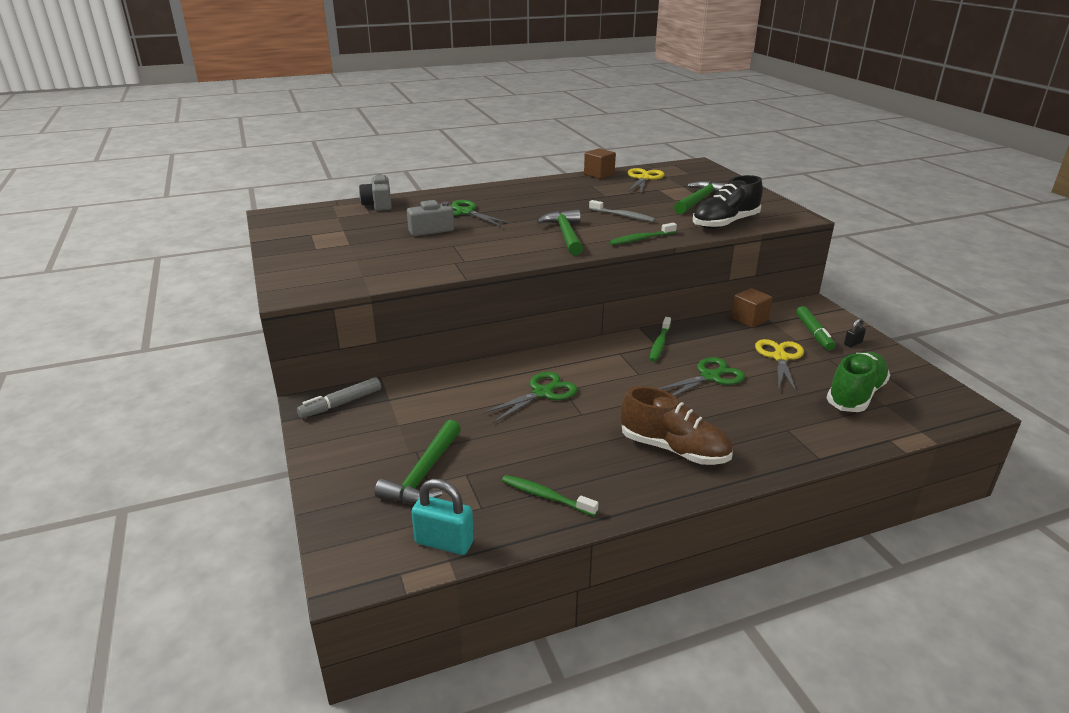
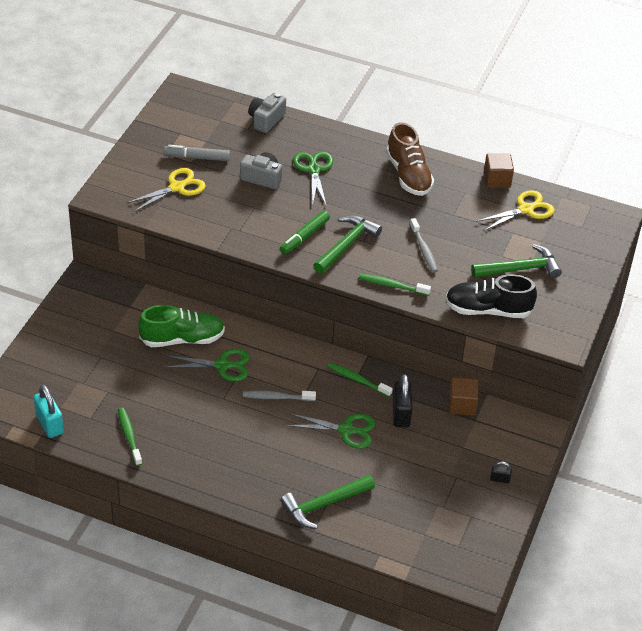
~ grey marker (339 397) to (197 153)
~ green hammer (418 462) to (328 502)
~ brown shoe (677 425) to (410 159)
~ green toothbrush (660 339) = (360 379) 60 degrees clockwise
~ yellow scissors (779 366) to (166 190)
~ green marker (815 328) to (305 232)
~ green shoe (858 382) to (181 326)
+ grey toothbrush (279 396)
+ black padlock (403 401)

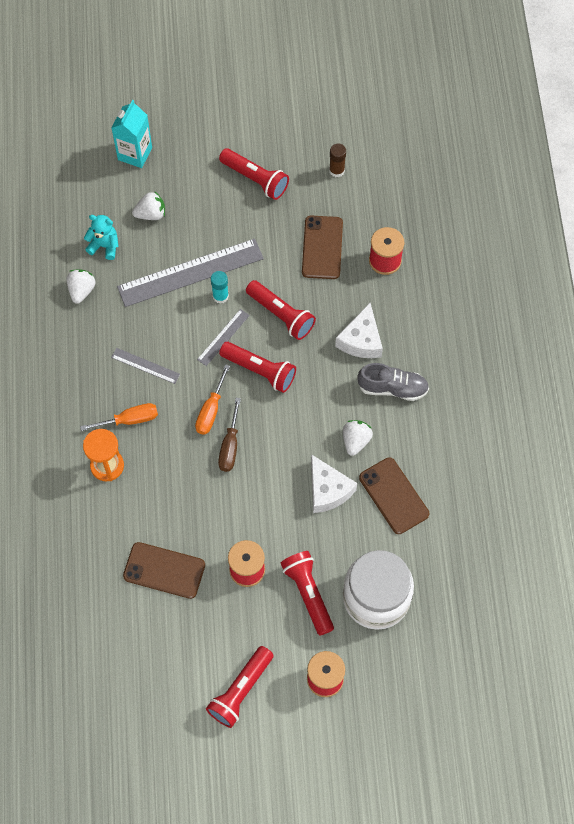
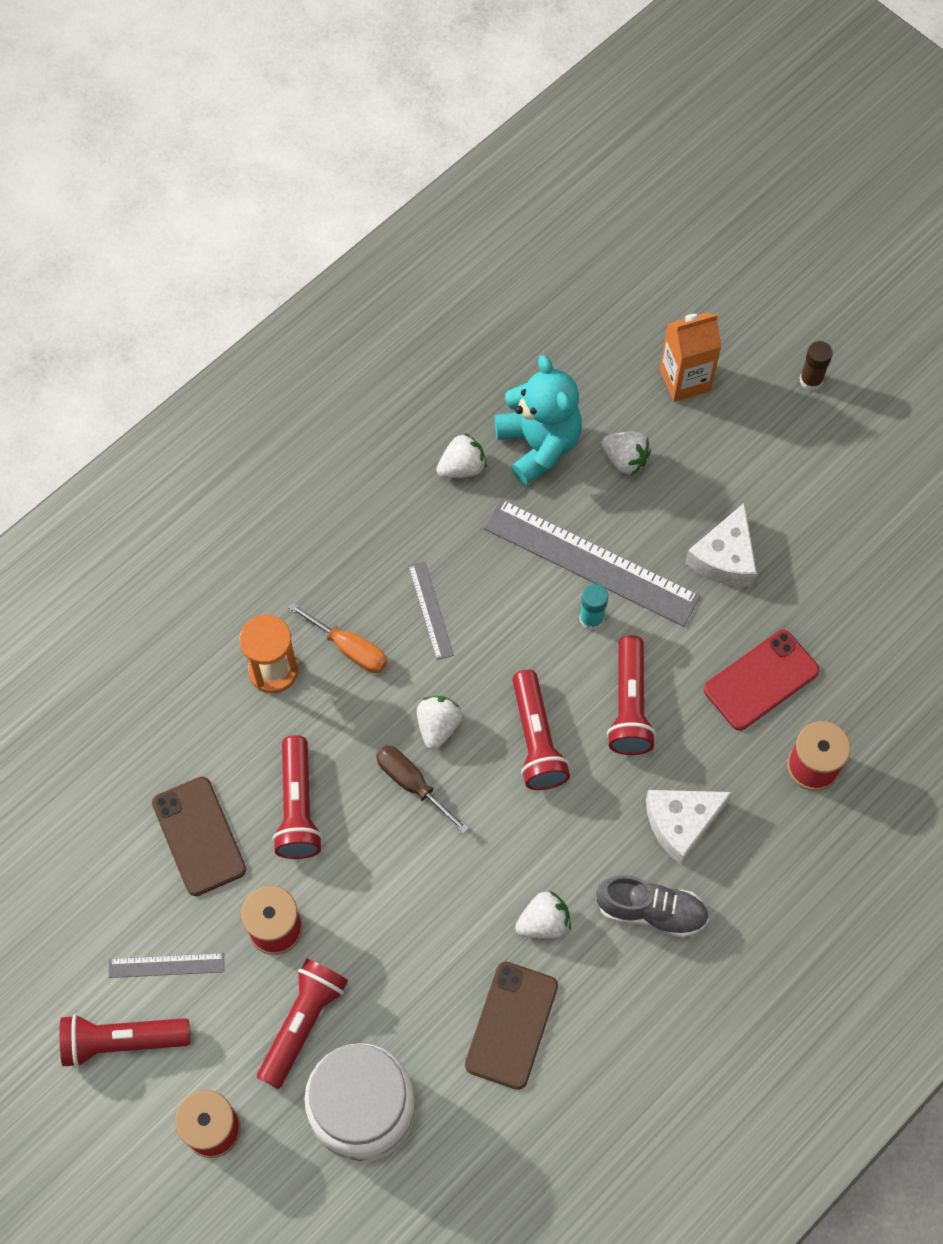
~ turquoise teddy bear (101 237) = (538 420) x1.74
~ turquoise carton (132 134) to orange carton (691 357)
~ orange screwdriver (212 399) to white strawberry (439 723)
~ grey ruler (223 337) to (166 965)
~ brown screwdriver (229 435) = (422 789) 75 degrees clockwise
~ red flashlight (254 174) to (297 797)
~ brown phone (322 247) to red phone (762 680)
~ white cheese (334 483) to (721 544)
~ brown glue stick (337 160) to (816 366)
~ grey shoe (393 382) = (652 906) 45 degrees counterclockwise

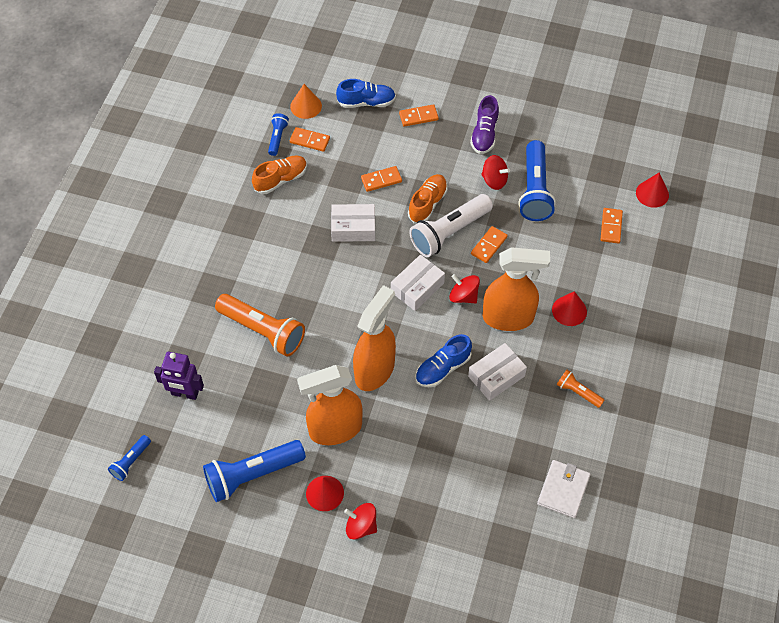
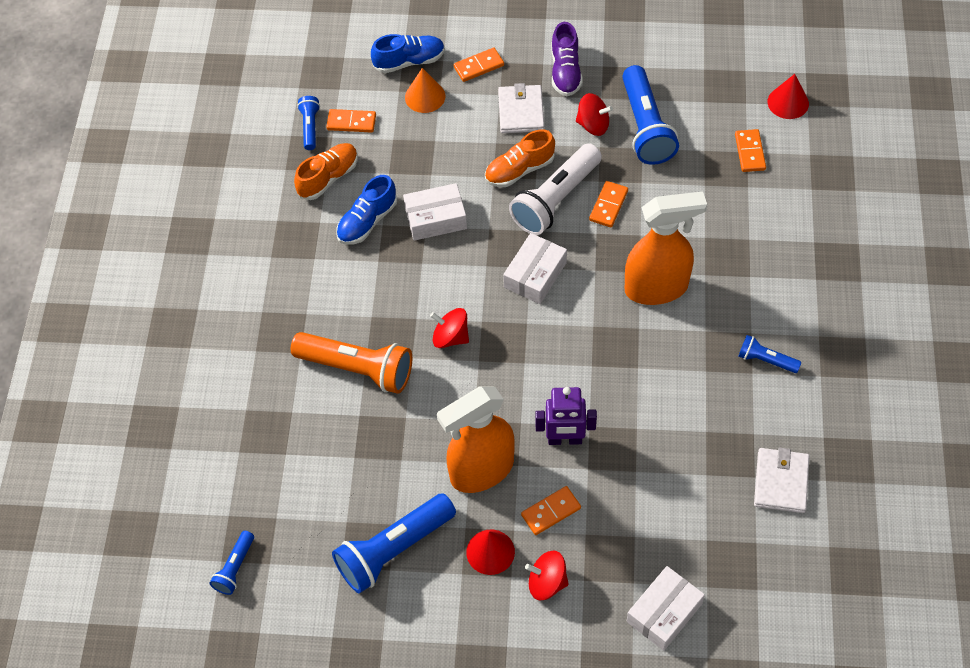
~ purple robot (179 376) to (566 416)
~ orange cone (306 101) to (425 90)
- orange spray bottle (374 338)
~ orange domino (381 179) to (551 510)
~ orange shoe (428 198) = (520 158) 135 degrees counterclockwise
~ blue shoe (443 360) to (366 210)
~ red spinning top (464 288) to (449 328)
~ white box (497 372) to (665 608)
- red cone (569 308)
~ orange flashlight (580 389) to blue flashlight (770 354)
+ white wallet (521 108)

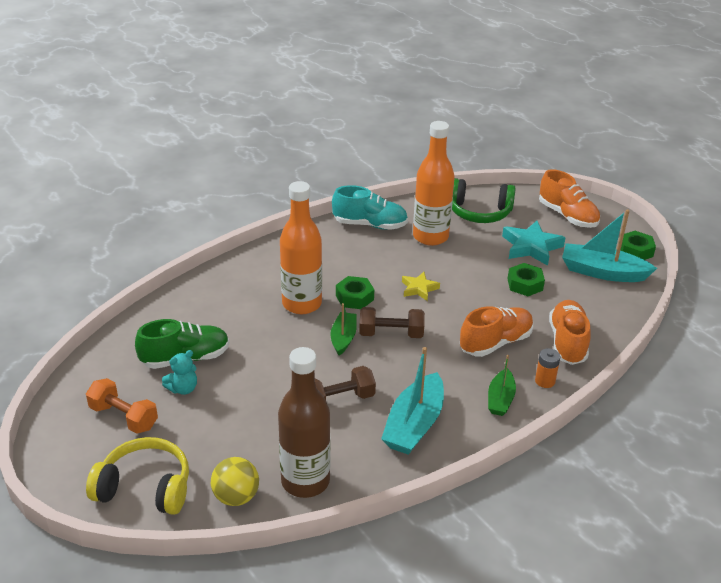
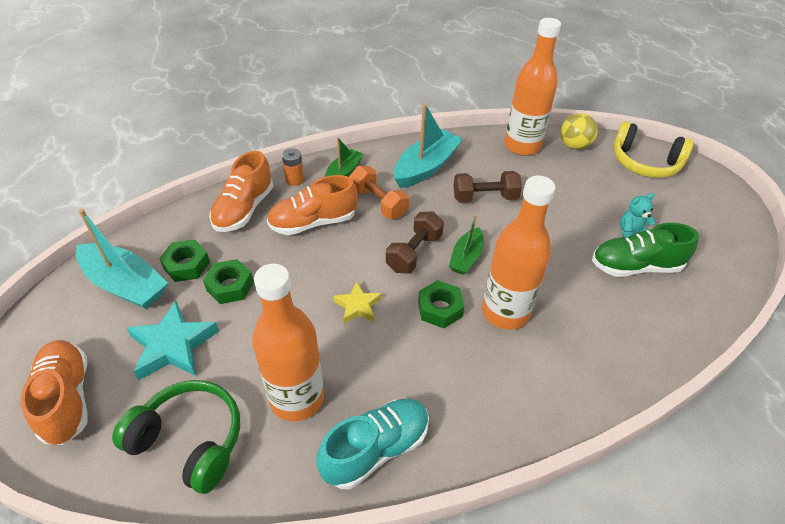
~ orange dumbbell (122 406) to (379 192)
~ brown bottle (304 422) to orange bottle (532 87)
~ turquoise shoe (370 207) = (372 444) 120 degrees clockwise
~ brown dumbbell (392 322) = (415 242) 75 degrees counterclockwise
~ green nut (638 245) to (184 260)

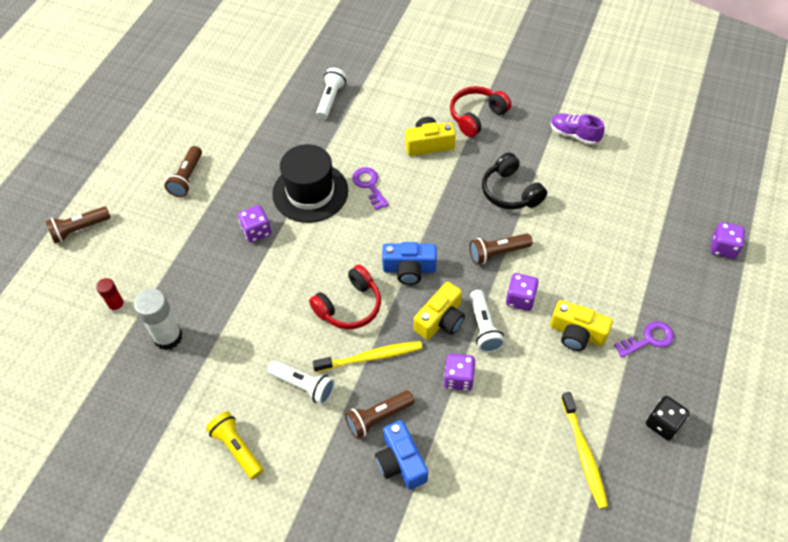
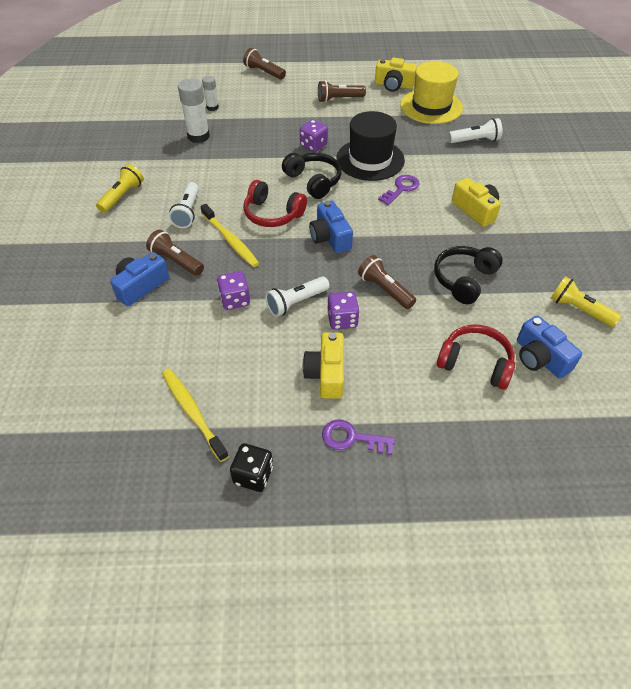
~ red glue stick (110 295) to white glue stick (210 93)
~ yellow camera (439 311) to (396 75)
~ red headphones (480 111) to (476 357)
~ purple shoe (578 129) to yellow flashlight (585 301)
~ yellow toothbrush (584 450) = (195 415) 90 degrees clockwise
~ purple key (644 339) = (358 437) 150 degrees clockwise
- purple dice (728 240)
+ black headphones (311 176)
+ yellow hat (431 92)
+ blue camera (549 347)

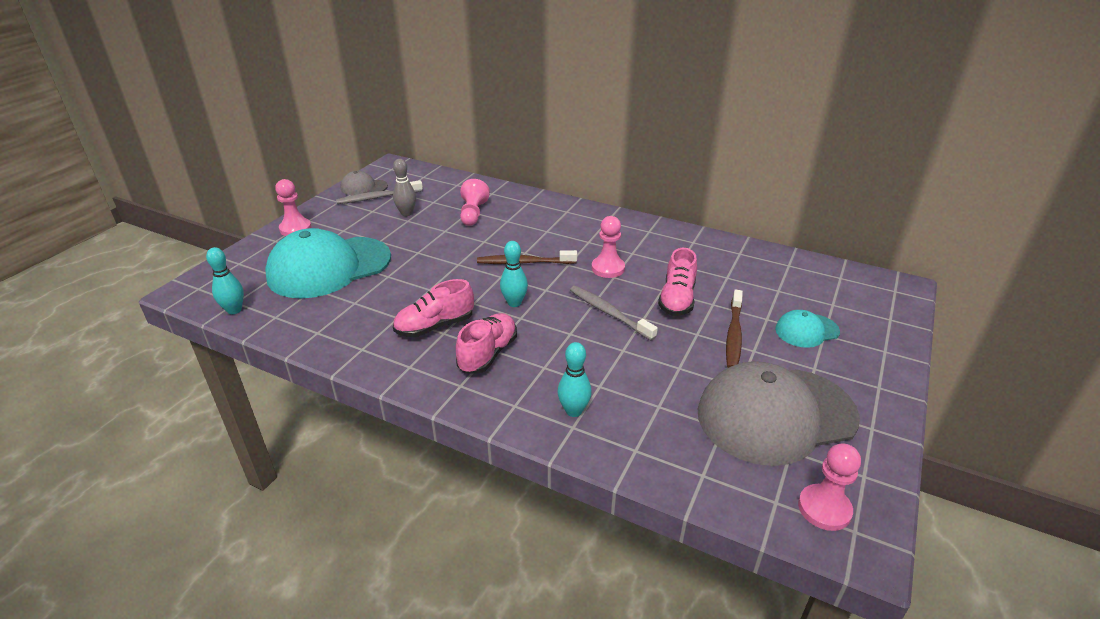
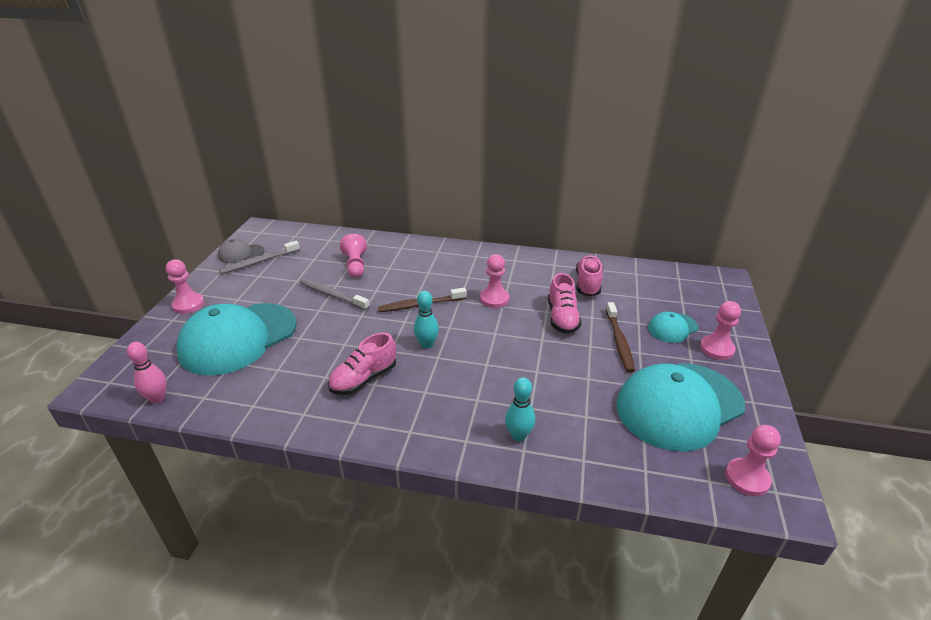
~ turquoise bowling pin (225 280) to pink bowling pin (147 372)
- grey bowling pin (404 187)
~ pink shoe (486 343) to (589 275)
~ grey toothbrush (614 313) to (335 294)
~ grey cap (779 413) to turquoise cap (680 407)
+ pink pawn (720 330)

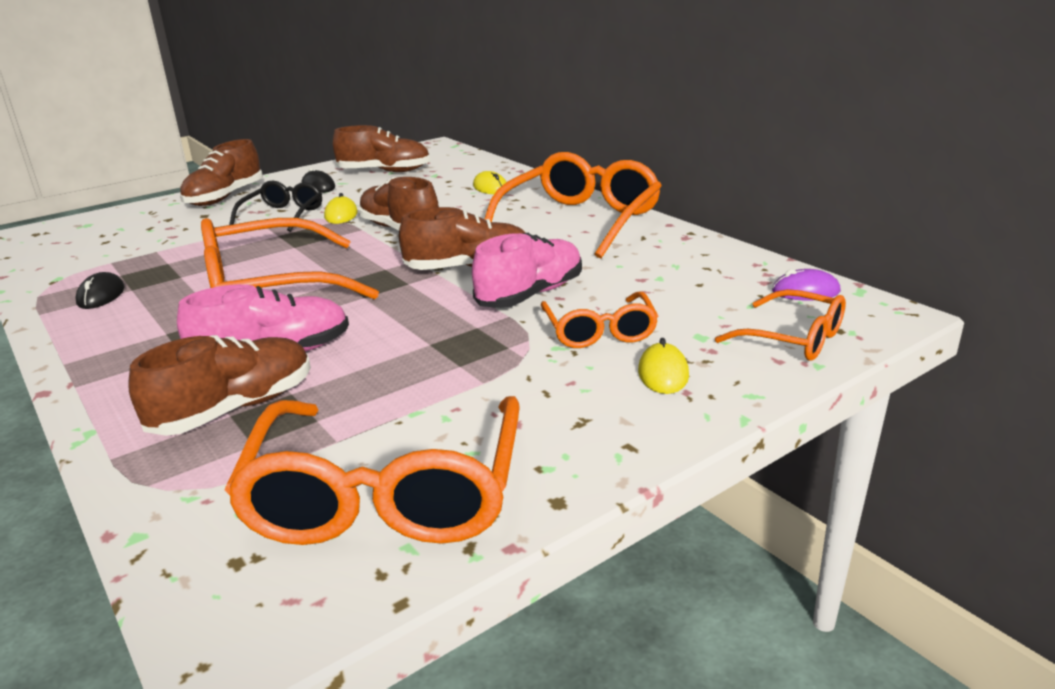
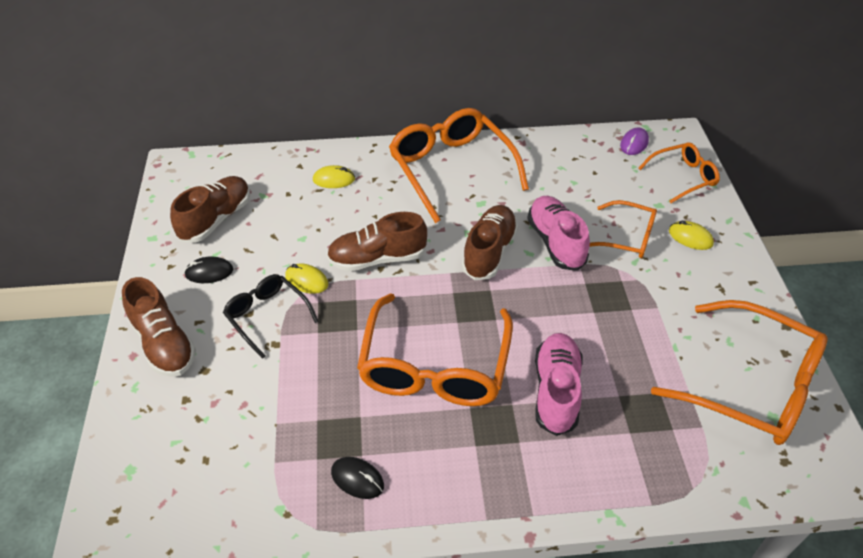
- brown shoe (219 385)

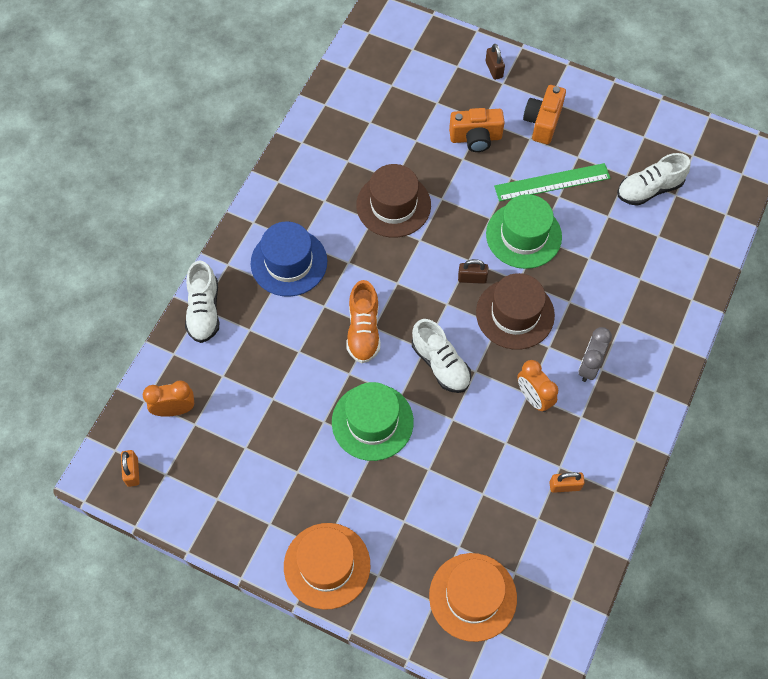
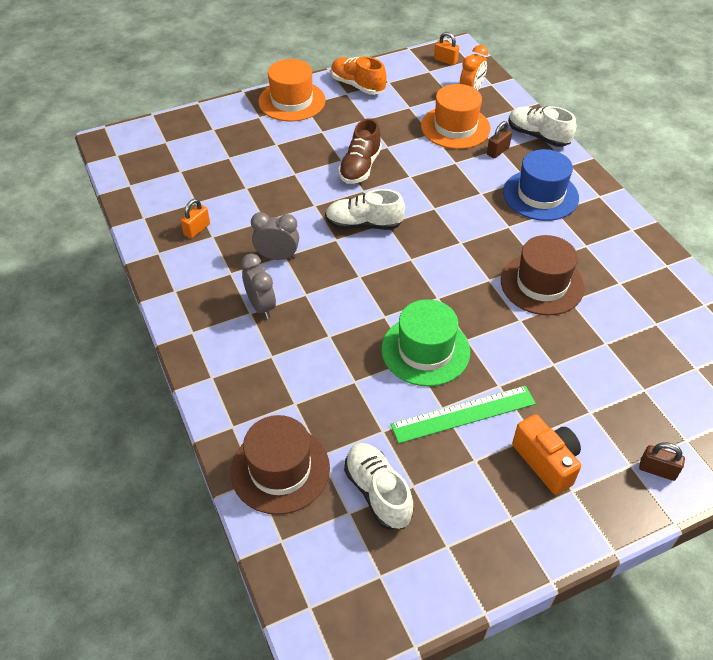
~ green hat (373 421) to brown shoe (360 151)
~ orange shoe (363 321) to (358 75)
~ orange hat (473 597) to (456 116)
- orange camera (477 130)
~ brown padlock (473 271) to (499 139)
~ brown hat (515 311) to (280 465)
~ green ruler (552 182) = (463 415) 45 degrees clockwise
~ orange clock (537 386) to grey clock (275 236)
~ white shoe (654 179) = (379 486) 45 degrees counterclockwise

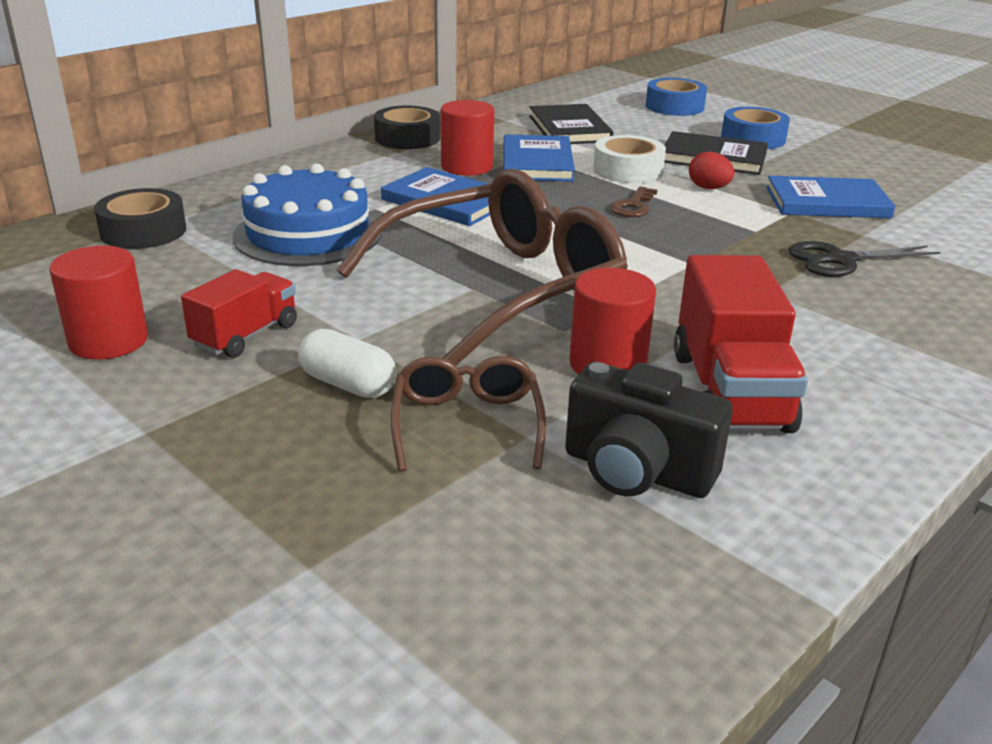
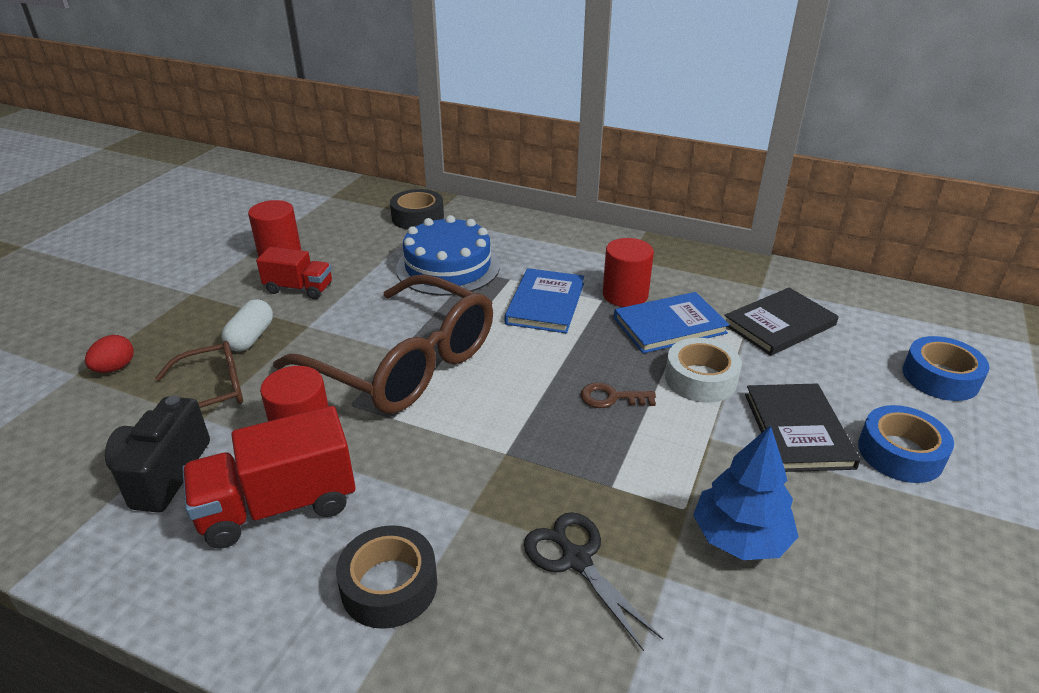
~ black tape (407 127) to (386 577)
~ red egg (712 170) to (109 354)
~ blue book (831 197) to blue tree (745 492)

